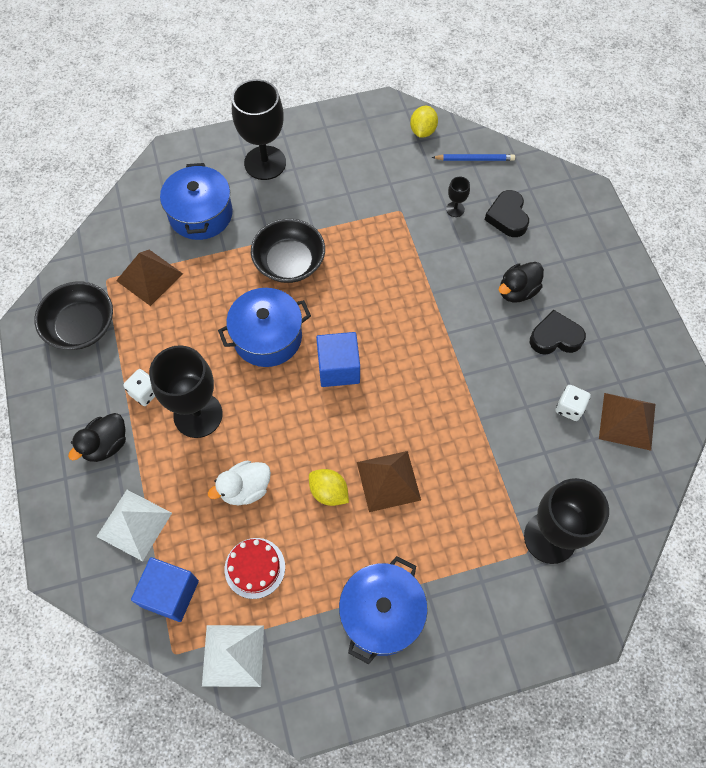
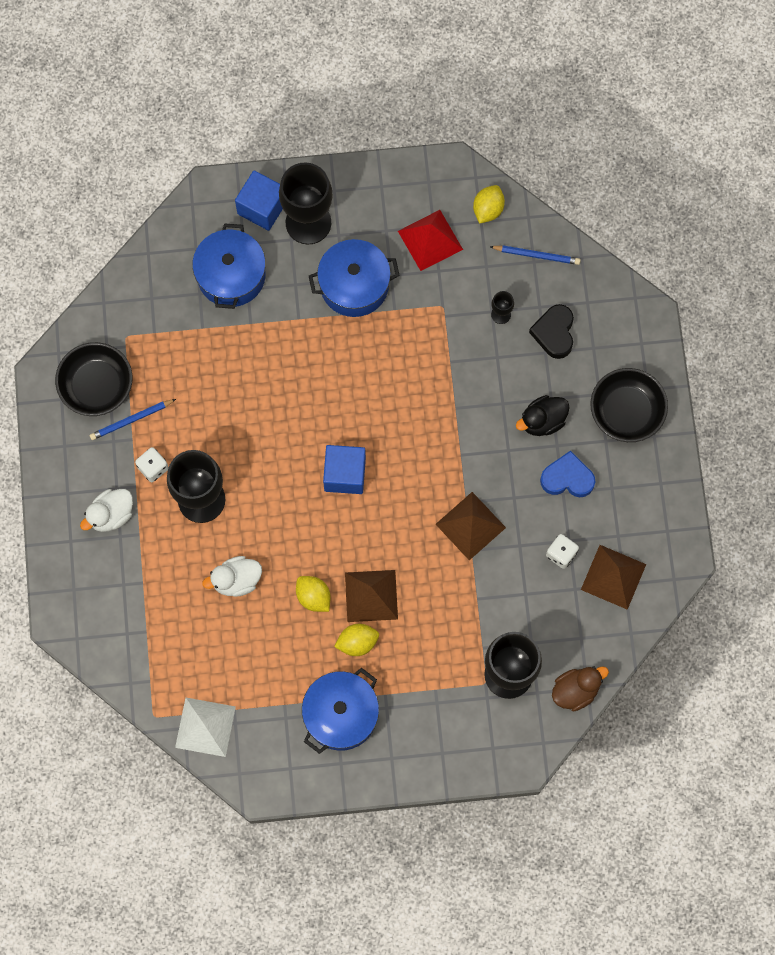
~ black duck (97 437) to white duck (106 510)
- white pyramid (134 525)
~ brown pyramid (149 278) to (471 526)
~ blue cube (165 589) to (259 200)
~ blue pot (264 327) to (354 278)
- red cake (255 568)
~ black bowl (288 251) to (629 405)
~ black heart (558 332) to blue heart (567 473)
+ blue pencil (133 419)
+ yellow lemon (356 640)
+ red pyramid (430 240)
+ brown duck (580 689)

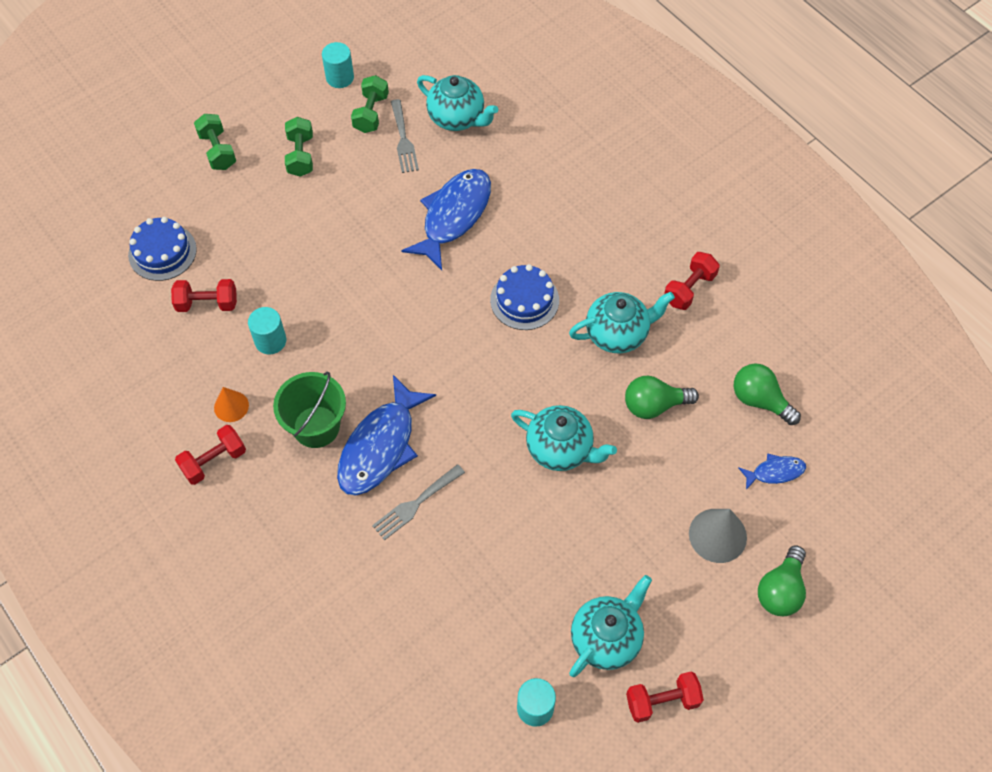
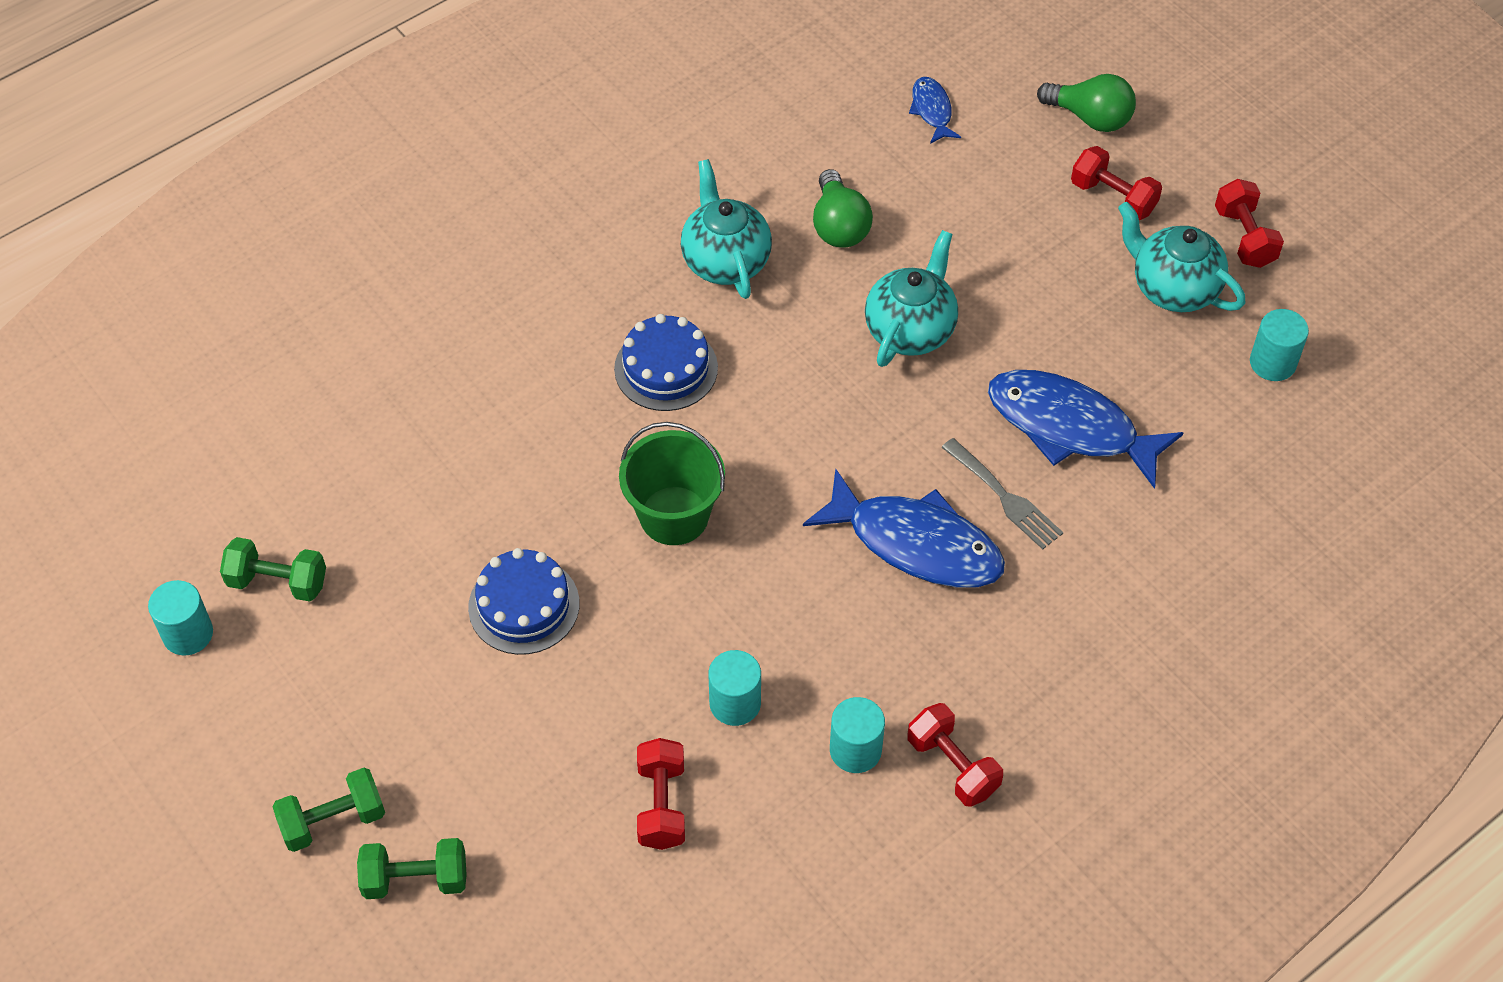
~ blue cake (162 249) to (524 601)
~ orange cone (231 404) to turquoise cylinder (857 735)
~ green bucket (309 410) to (672 483)
~ green dumbbell (299 147) to (412 868)
- grey fork (405 136)
~ blue fish (446 219) to (1086 429)
- turquoise teapot (457 103)
~ red dumbbell (692 281) to (1116 183)
- grey cone (718 536)
- green light bulb (767 394)

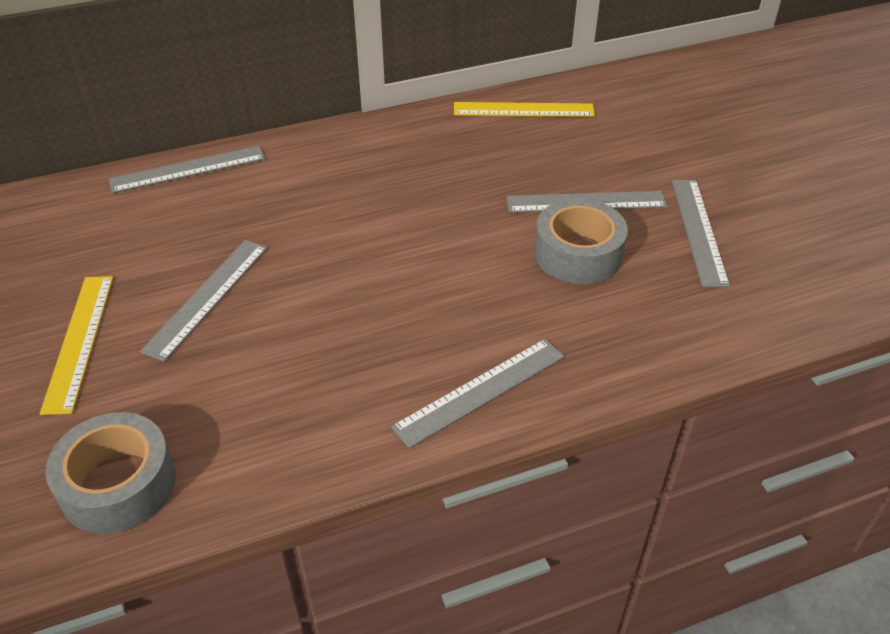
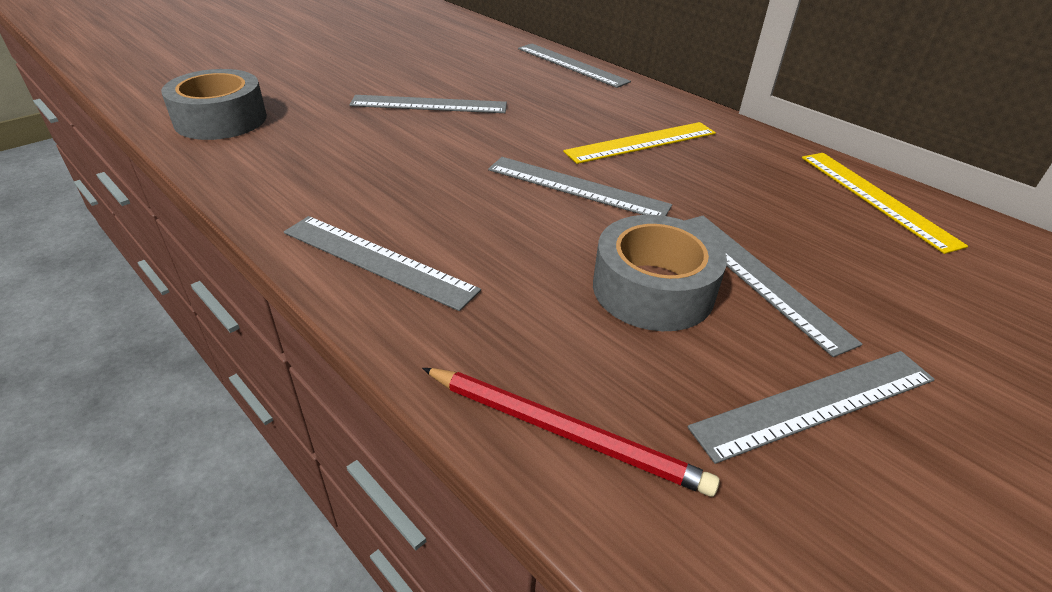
~ yellow ruler (76 345) to (639 143)
+ red pencil (571 432)
+ grey ruler (580 186)

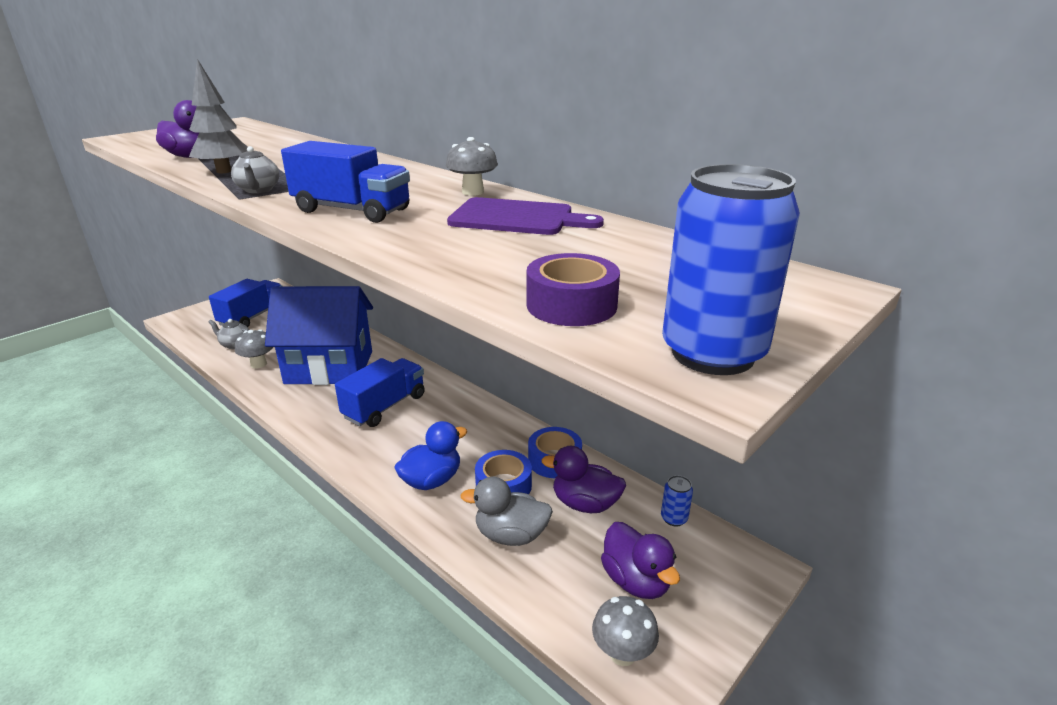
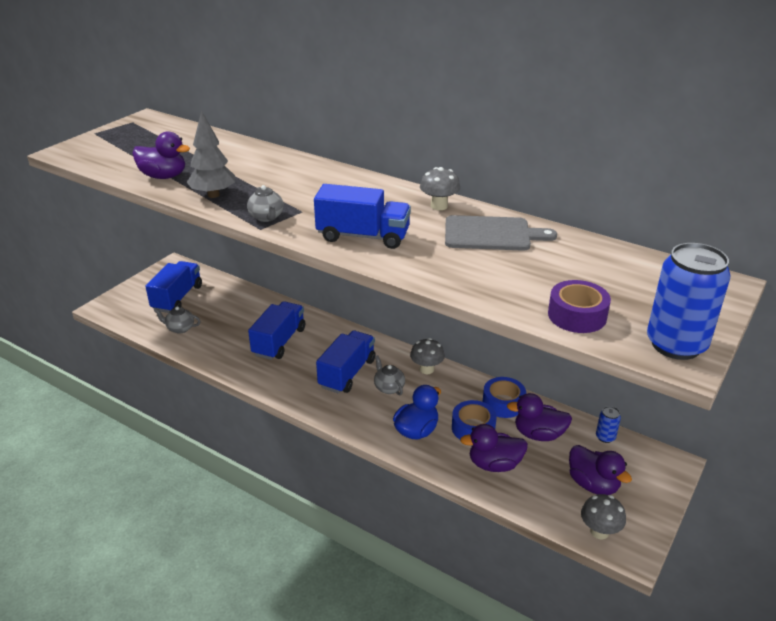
~ grey mushroom (254 348) to (427 356)
~ blue house (319 335) to blue truck (276 330)
~ purple cutting board (525 216) to grey cutting board (501 233)
~ grey duck (507 511) to purple duck (494 448)
+ grey teapot (389 375)

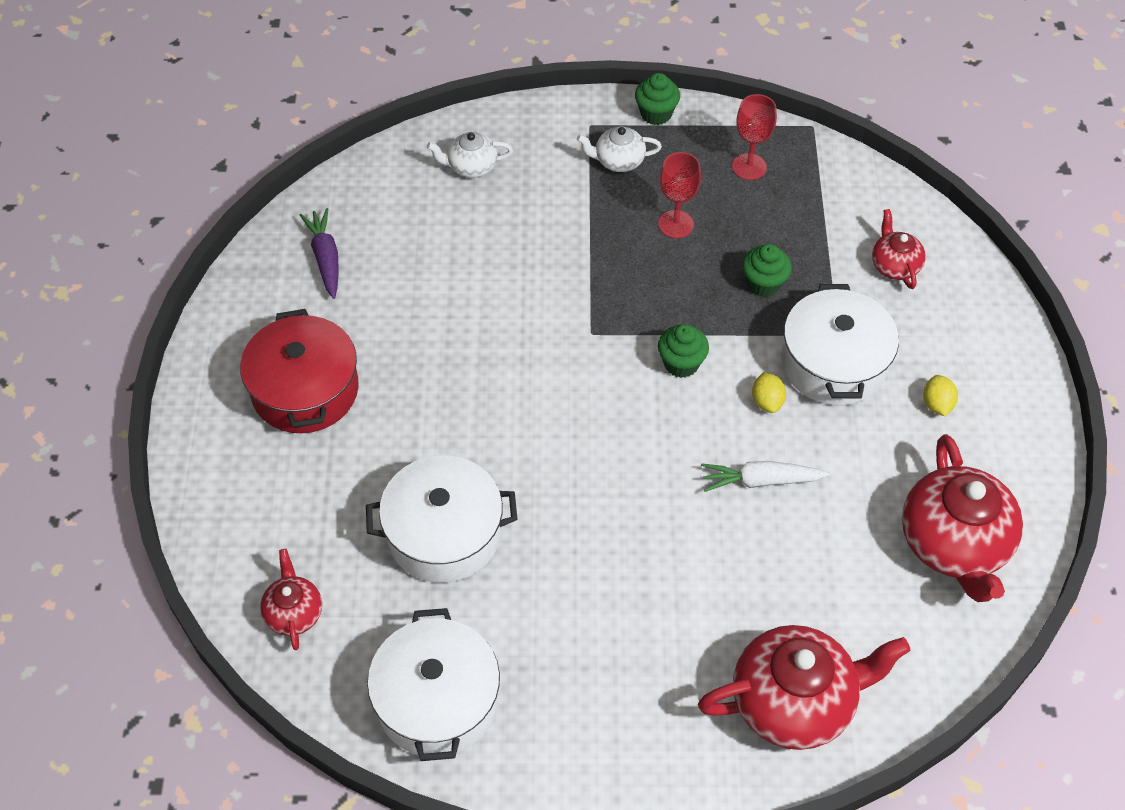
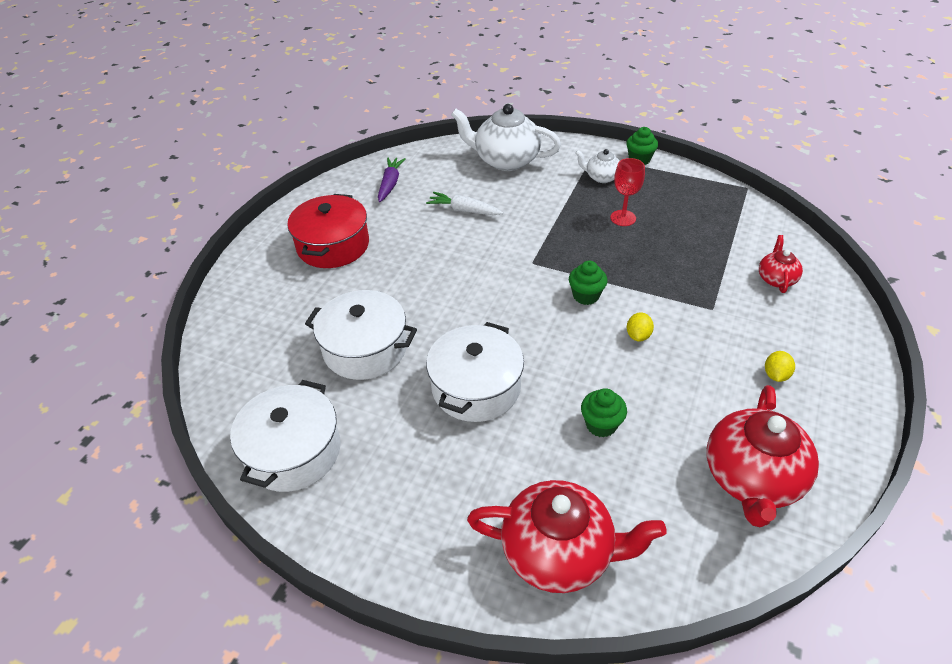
- red teapot (291 599)
~ white teapot (470 155) = (506 137) x1.96
~ white carrot (765 476) to (464 203)
- red goblet (754 137)
~ green cupcake (767 270) to (604 413)
~ white pot (840 345) to (475 372)

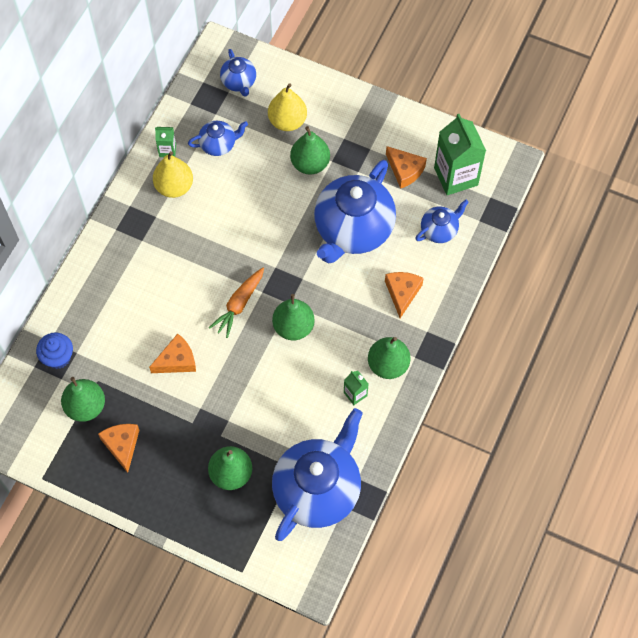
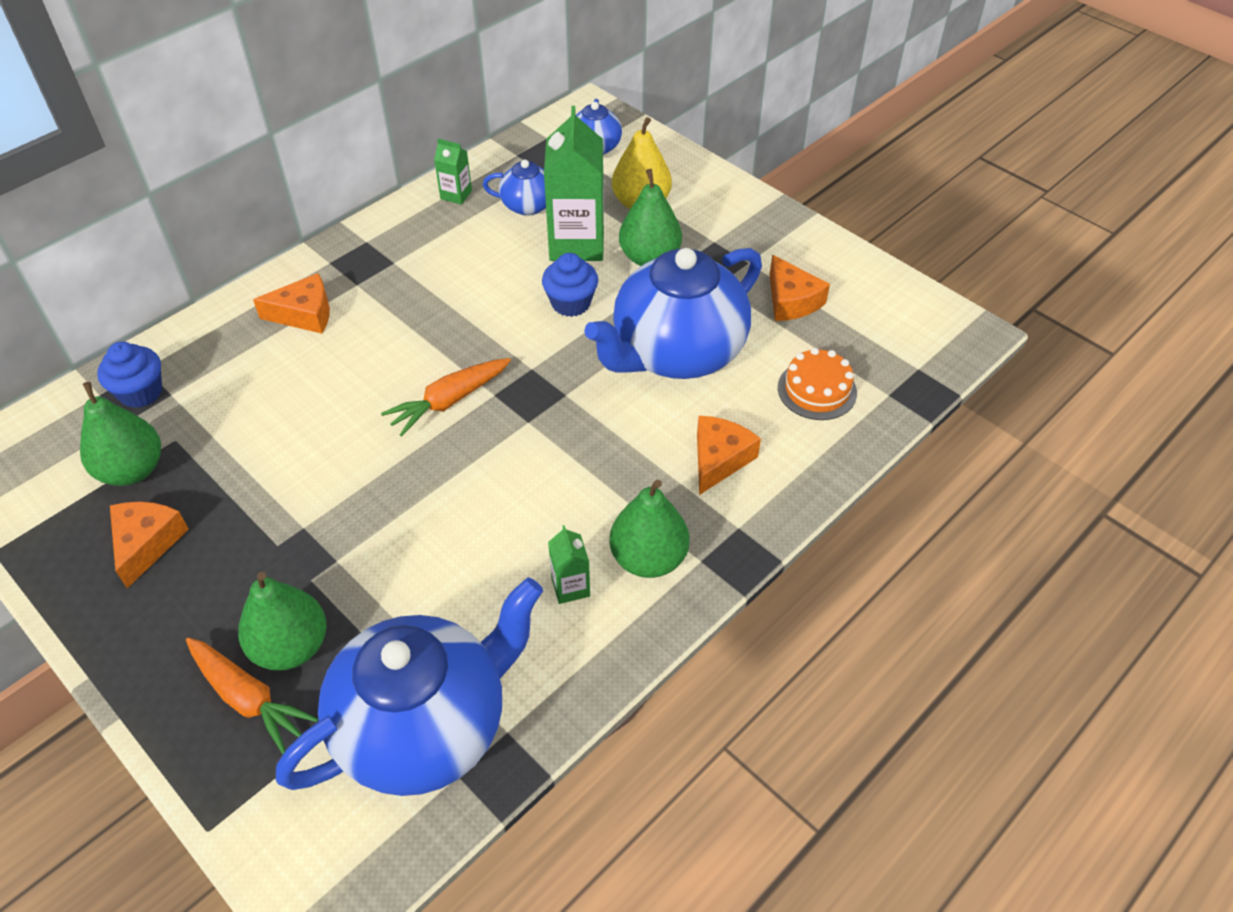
~ orange cheese (172 353) to (291 303)
- yellow pear (173 174)
- green pear (293 317)
~ blue teapot (442 221) to orange cake (817 384)
~ green carton (460 154) to (574 183)
+ orange carrot (252 696)
+ blue cupcake (570 285)

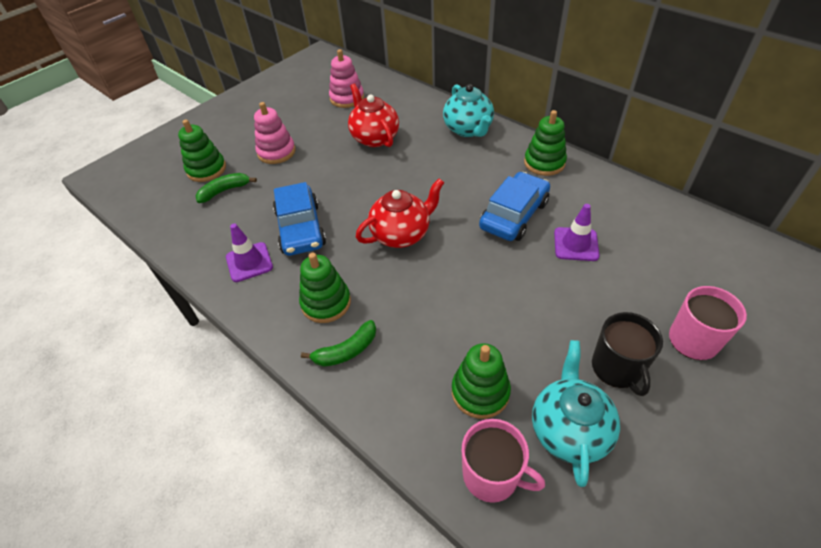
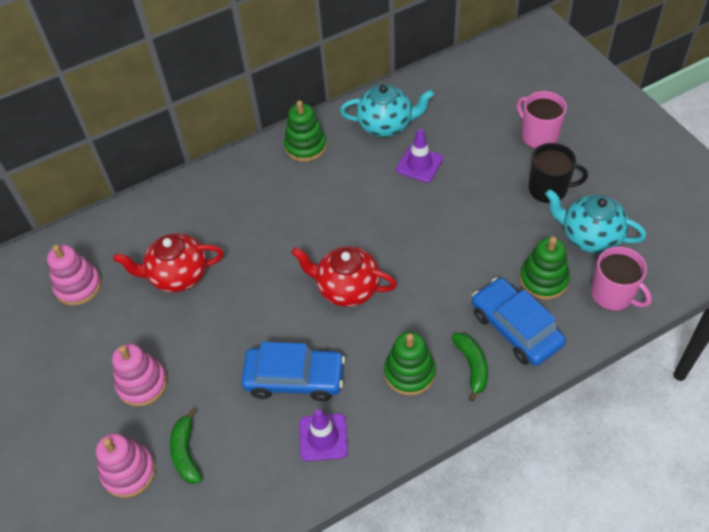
~ green stacking toy (202 150) to pink stacking toy (126 465)
~ red teapot (400 213) = (344 276) 60 degrees counterclockwise
~ turquoise teapot (468 110) to (387 110)
~ pink mug (503 461) = (621 278) 90 degrees clockwise
~ blue car (514 206) to (519 321)

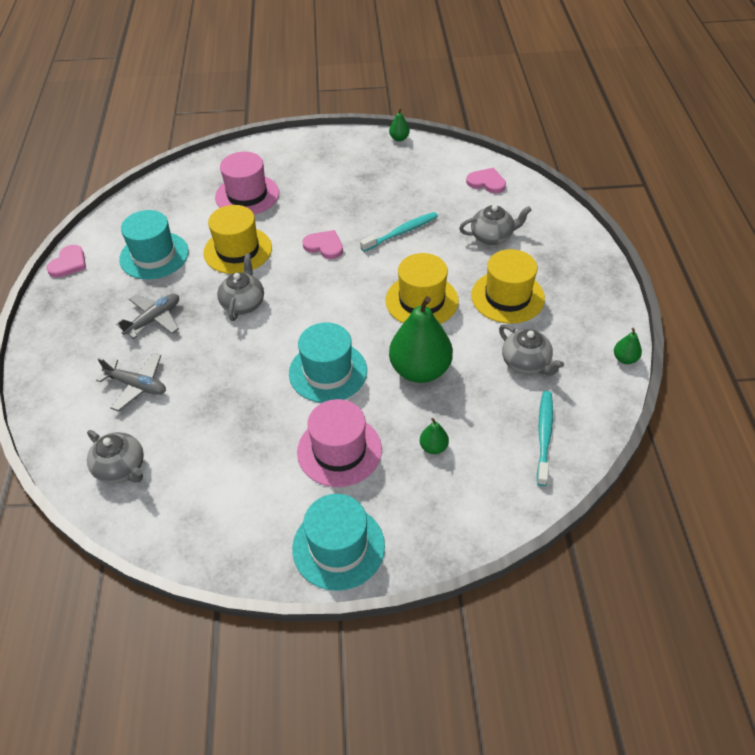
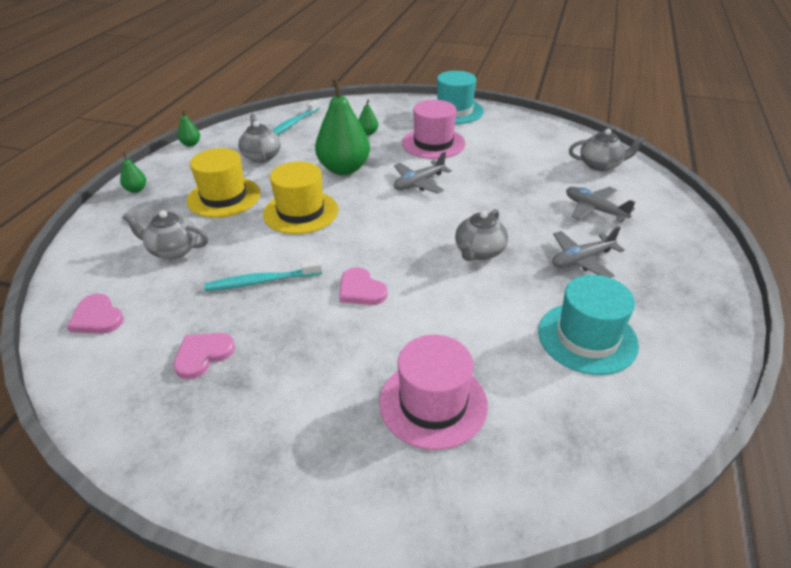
~ pink heart (66 261) to (204 356)
~ grey teapot (115 457) = (607 150) 120 degrees clockwise
- yellow hat (237 239)
~ turquoise hat (328 362) to grey plane (423 173)
~ green pear (399 124) to (133 172)

